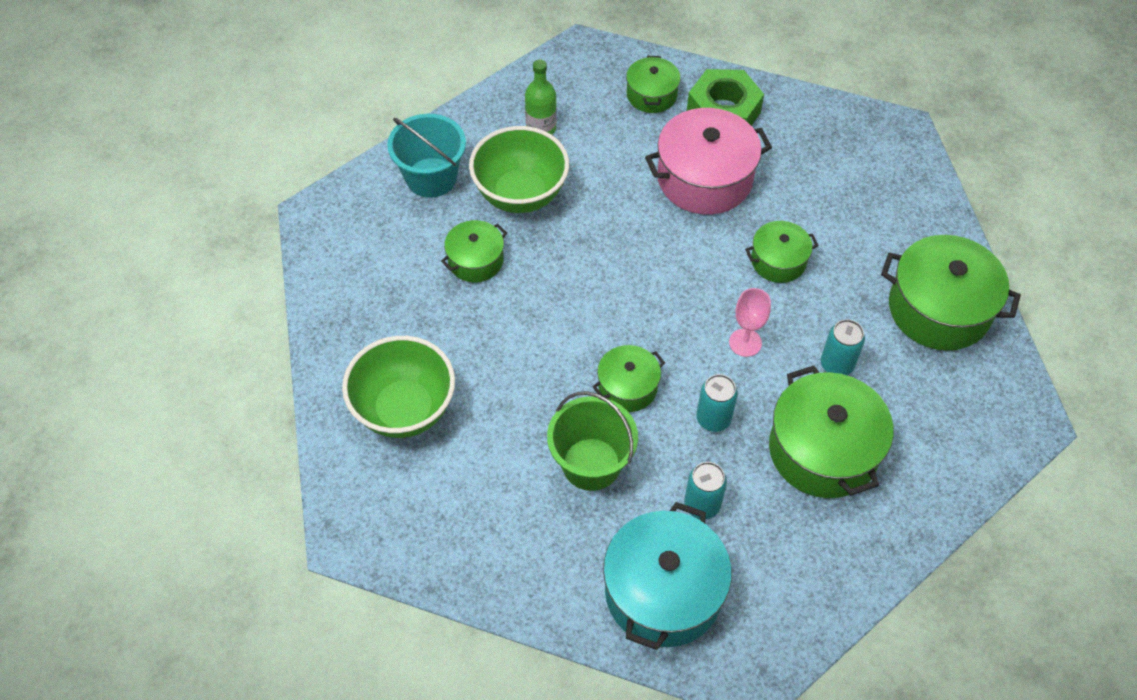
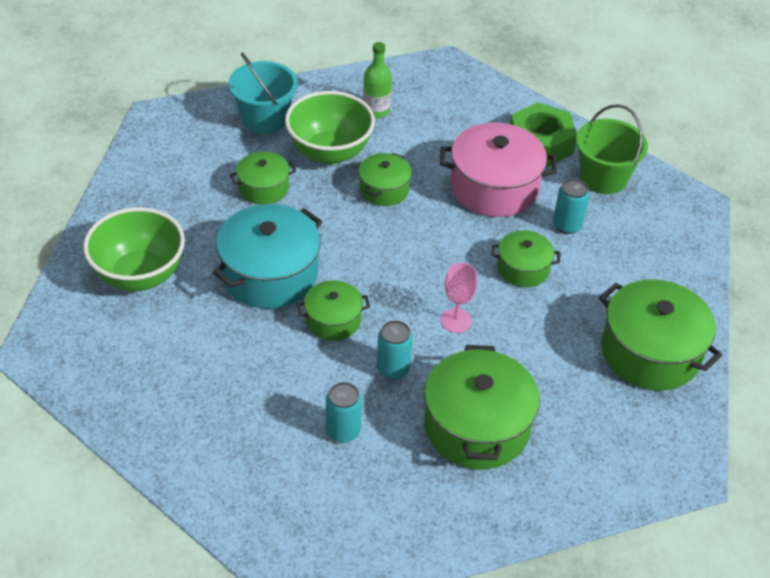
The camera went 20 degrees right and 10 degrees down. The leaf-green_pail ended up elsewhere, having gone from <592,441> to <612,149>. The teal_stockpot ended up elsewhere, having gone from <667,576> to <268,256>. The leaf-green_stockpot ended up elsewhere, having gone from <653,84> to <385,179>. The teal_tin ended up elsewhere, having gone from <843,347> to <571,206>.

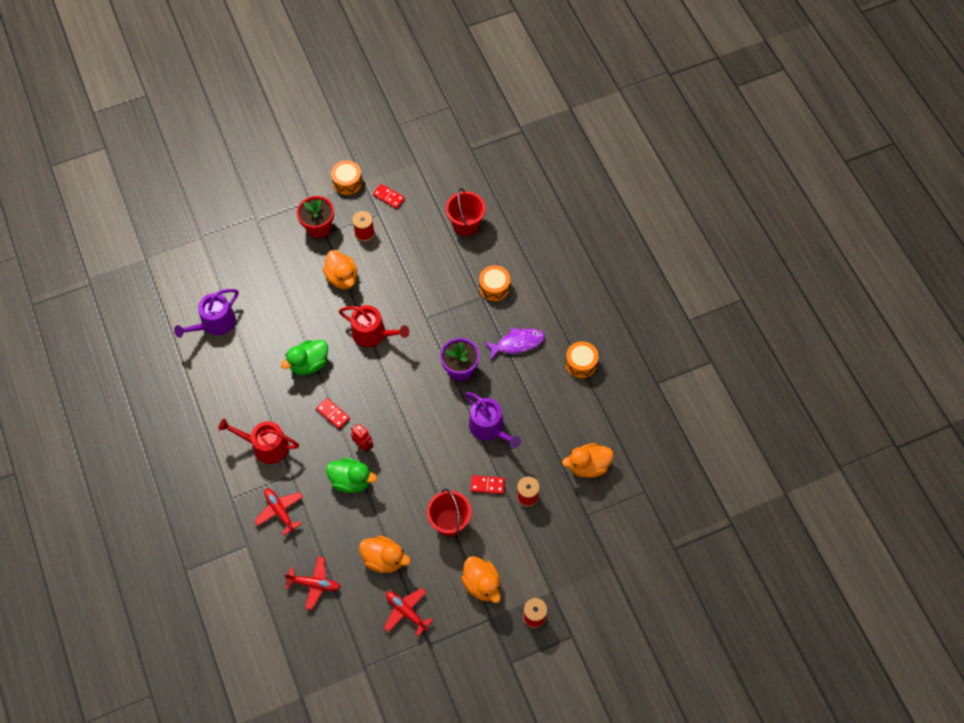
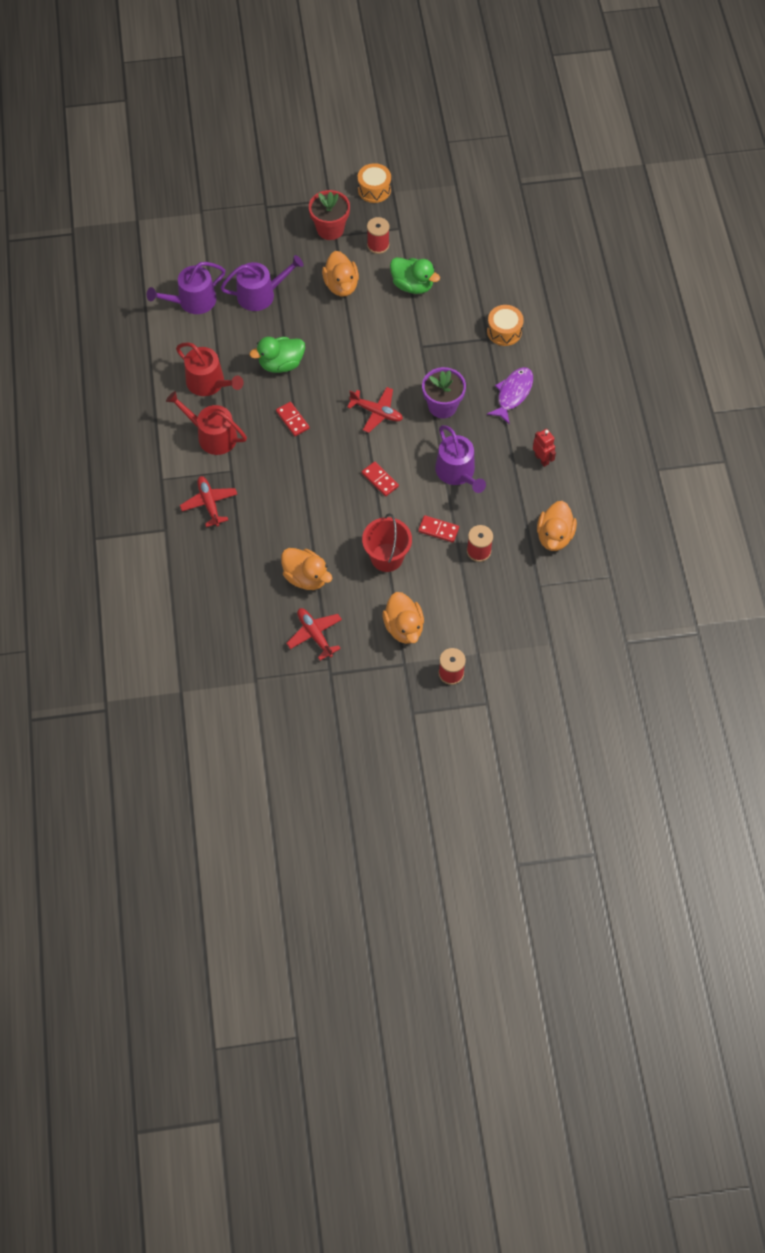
The camera went 15 degrees right and 0 degrees up. The scarlet_aeroplane ended up elsewhere, having gone from <312,583> to <375,410>. The leaf-green_rubber_duck ended up elsewhere, having gone from <351,475> to <415,275>. The scarlet_watering_can ended up elsewhere, having gone from <374,326> to <210,369>. The scarlet_robot_figure ended up elsewhere, having gone from <362,438> to <544,448>. The scarlet_domino_tile ended up elsewhere, having gone from <389,196> to <380,479>. The second view lost the scarlet_pail at <465,212>. The royal_purple_toy_fish at <514,343> ended up facing another way, 60 degrees counterclockwise from before. The bright_orange_rubber_duck at <587,460> ended up facing another way, 75 degrees counterclockwise from before. The second view lost the bright_orange_drum at <582,359>. The second view gained the royal_purple_watering_can at <262,283>.

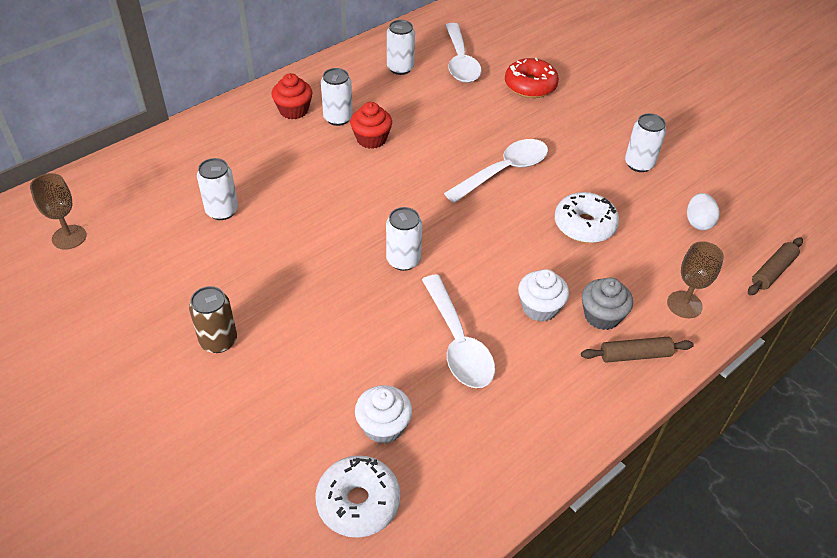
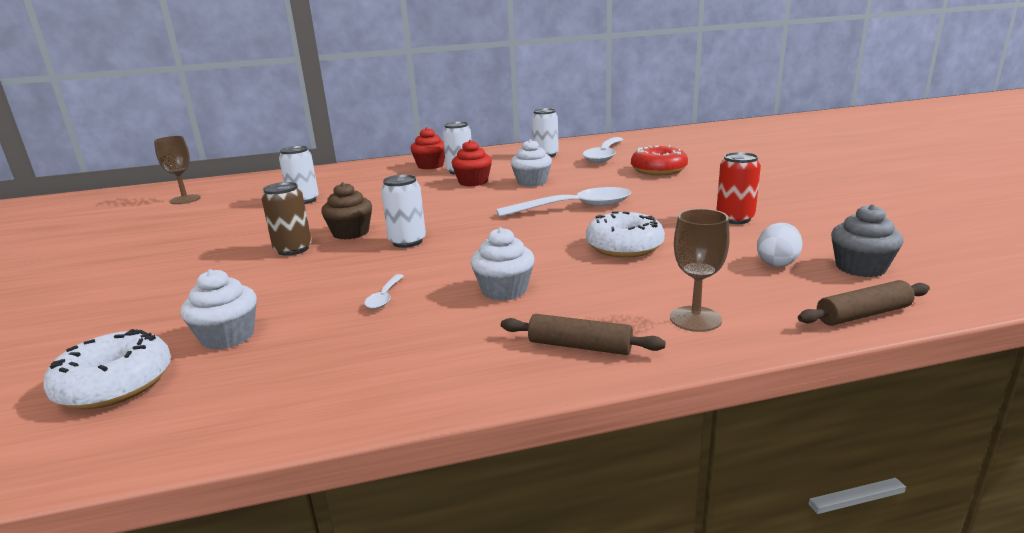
The camera went 30 degrees right and 25 degrees down. The russet_tin ended up elsewhere, having gone from <213,319> to <287,219>. The size of the pure_white_teaspoon at <458,331> changed by a factor of 0.44. The ash-grey_fairy_cake ended up elsewhere, having gone from <607,303> to <867,240>. What was the pure_white_tin at <645,142> turned into the scarlet_tin at <738,188>. The second view gained the russet_fairy_cake at <346,211>. The second view gained the pure_white_fairy_cake at <531,163>.

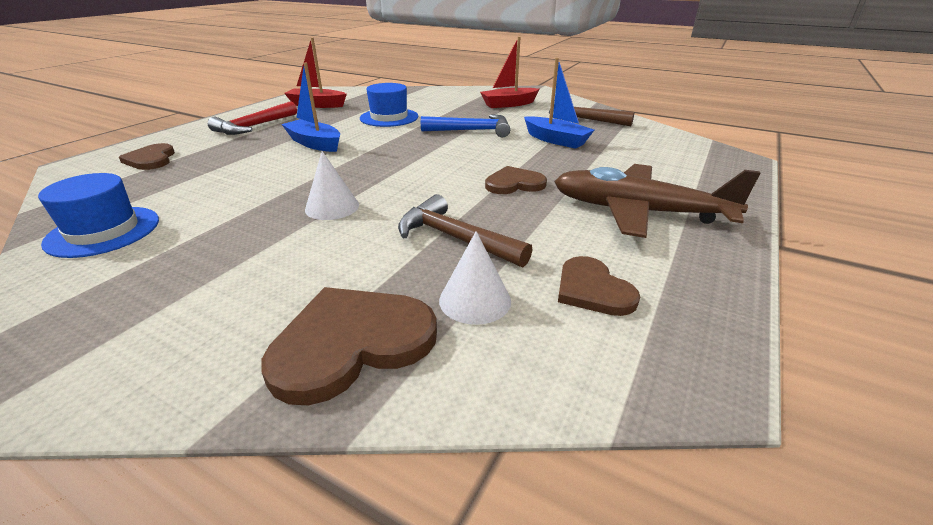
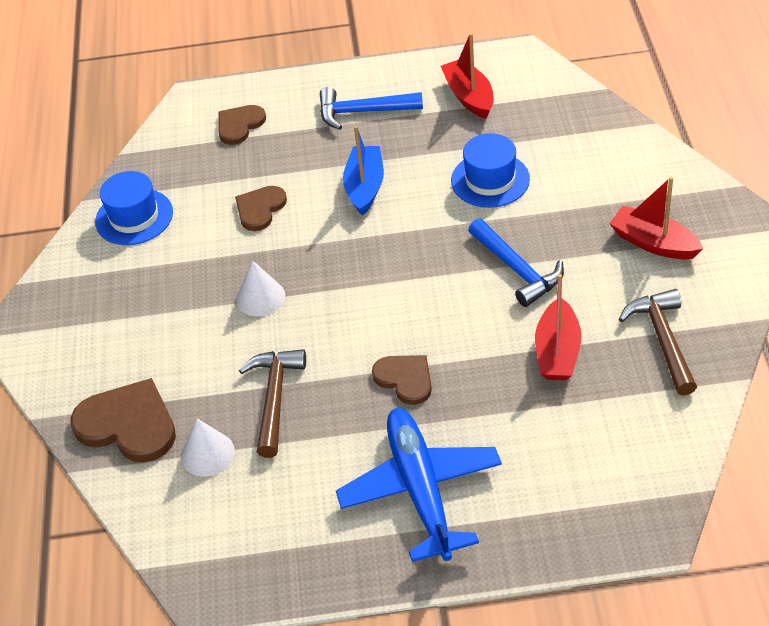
The camera went 60 degrees right and 15 degrees up. What was the scarlet_hammer at <252,118> turned into the blue_hammer at <371,108>. What was the blue_toy_boat at <559,103> turned into the scarlet_toy_boat at <558,327>. What was the russet_aeroplane at <657,201> turned into the blue_aeroplane at <419,485>. The russet_love_heart ended up elsewhere, having gone from <599,286> to <261,208>.

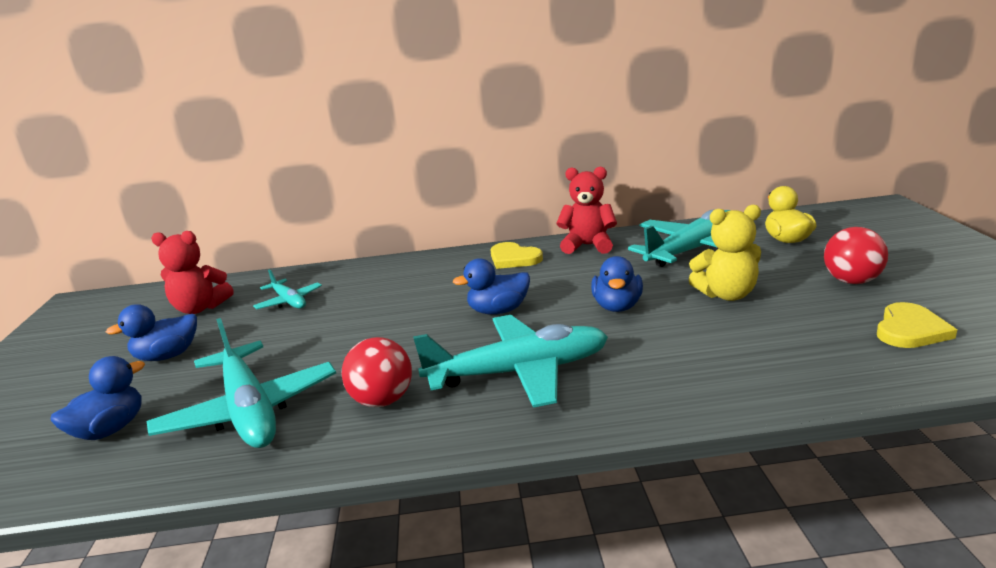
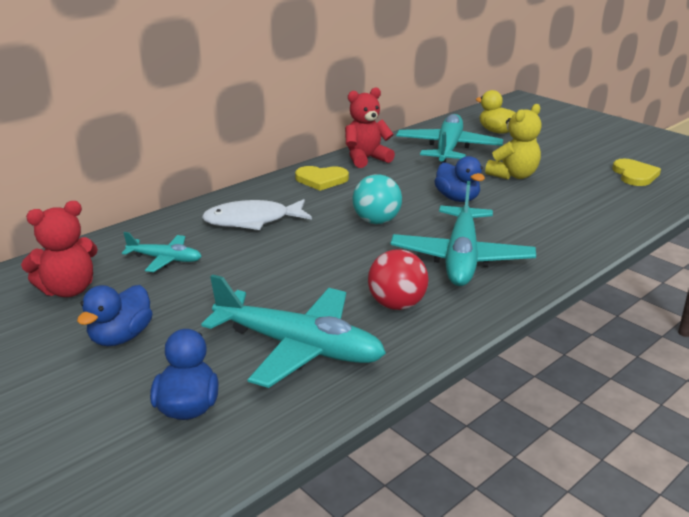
The camera went 40 degrees left and 5 degrees up. The teal_aeroplane at <510,361> ended up facing another way, 150 degrees clockwise from before. Where the blue_rubber_duck stood at <491,286>, the teal_ball came to stand at <377,199>. The second view lost the scarlet_ball at <856,255>. The second view gained the pure_white_toy_fish at <257,214>.

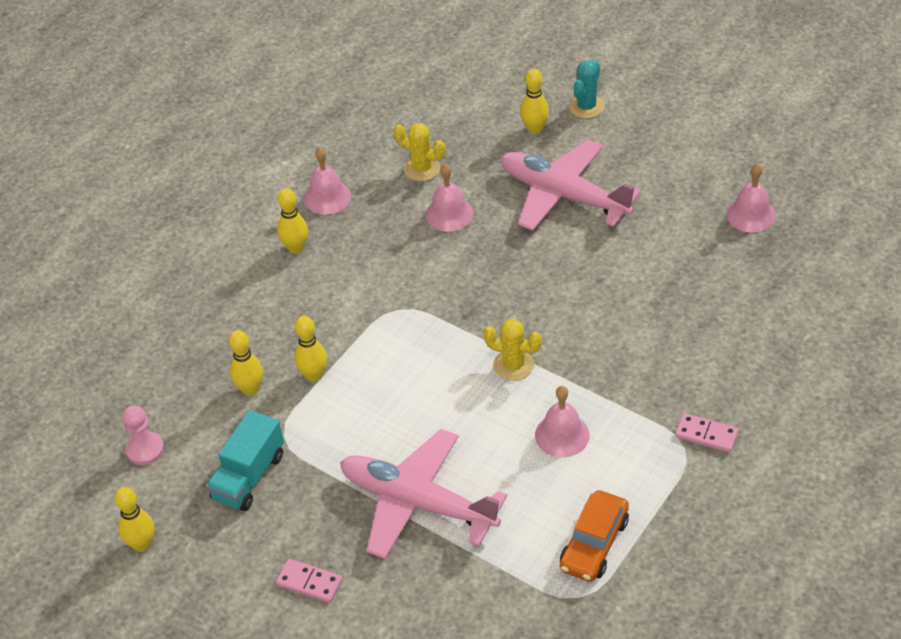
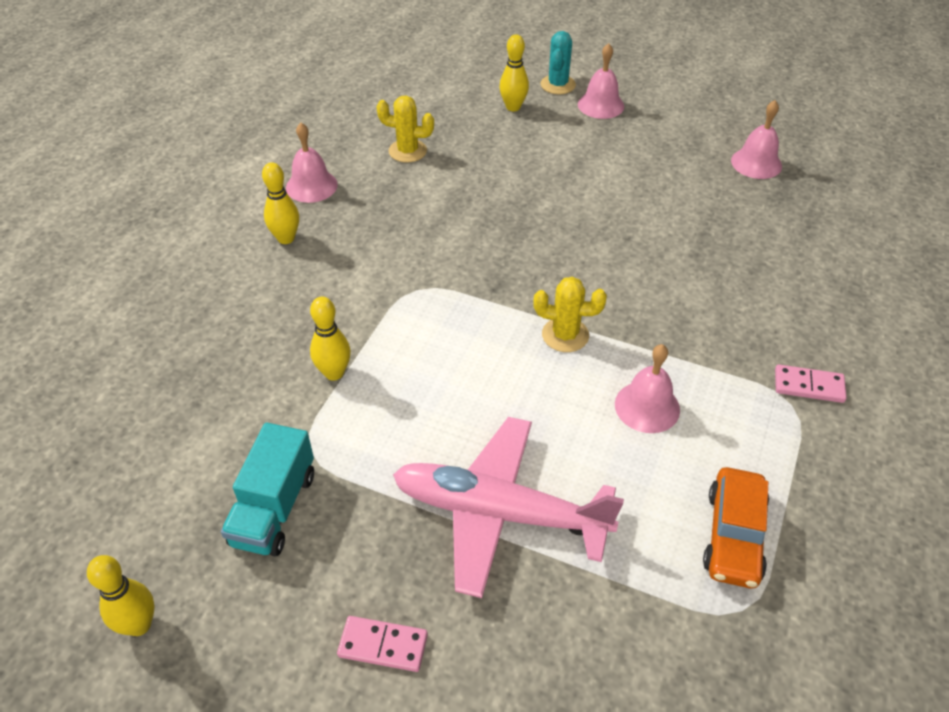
The camera went 15 degrees left and 0 degrees up. The second view lost the rosy_chess_pawn at <143,435>. The second view lost the bright_yellow_tenpin at <246,363>. The rosy_school_bell ended up elsewhere, having gone from <449,198> to <601,81>. The second view lost the rosy_aeroplane at <571,185>.

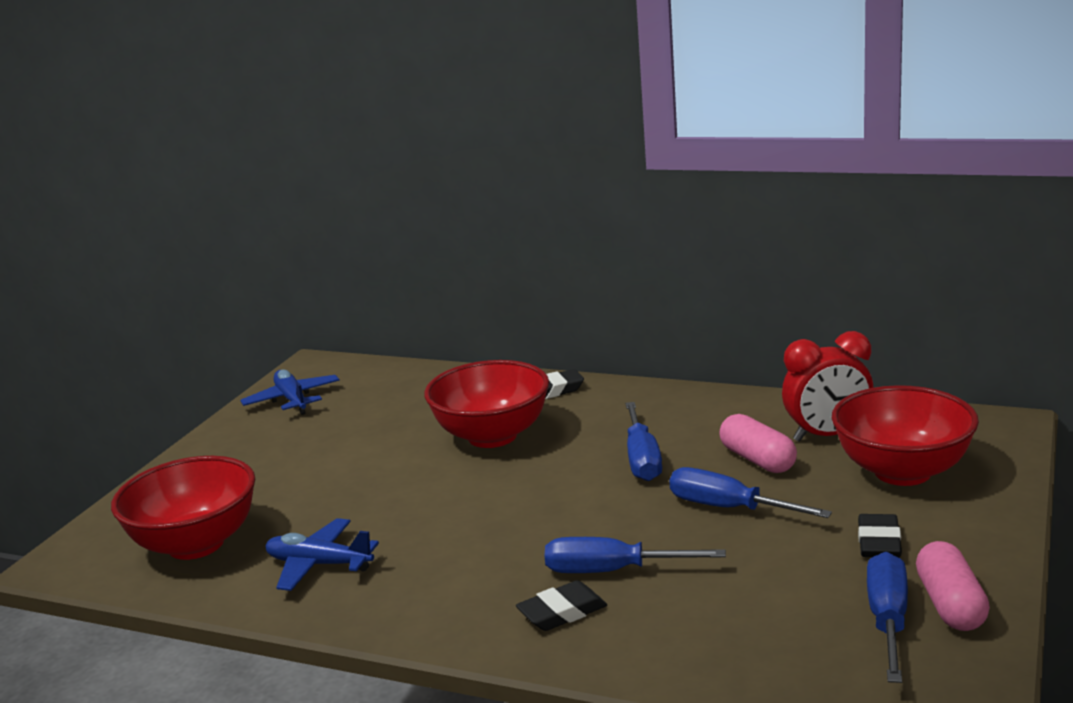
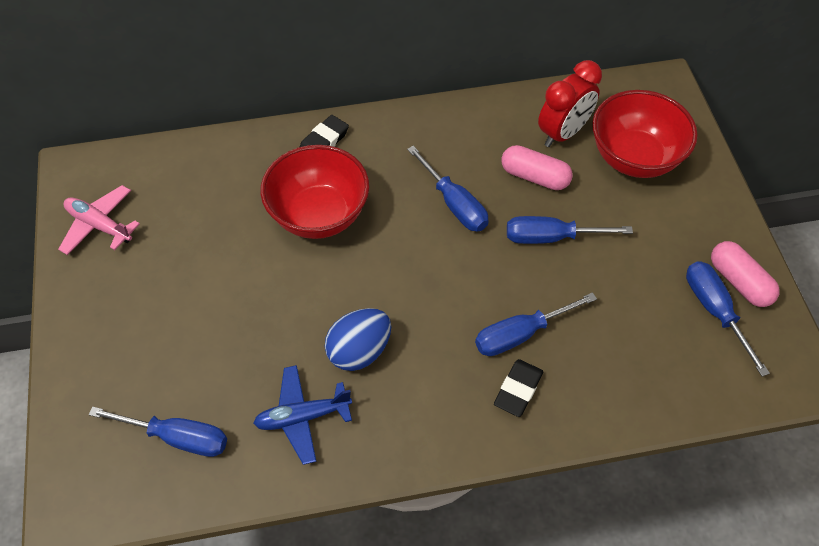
The camera went 35 degrees left and 35 degrees up. Where the scarlet_serving_bowl stood at <183,508>, the blue_hand_screwdriver came to stand at <158,432>. What was the blue_aeroplane at <290,392> turned into the rosy_aeroplane at <99,220>. The second view lost the ebony_eraser at <880,536>. The second view gained the blue_toy_egg at <358,339>.

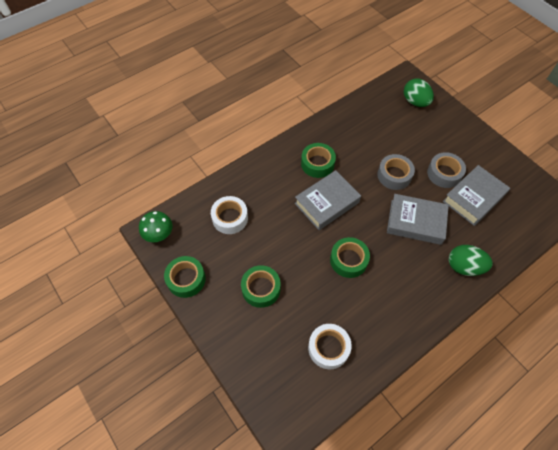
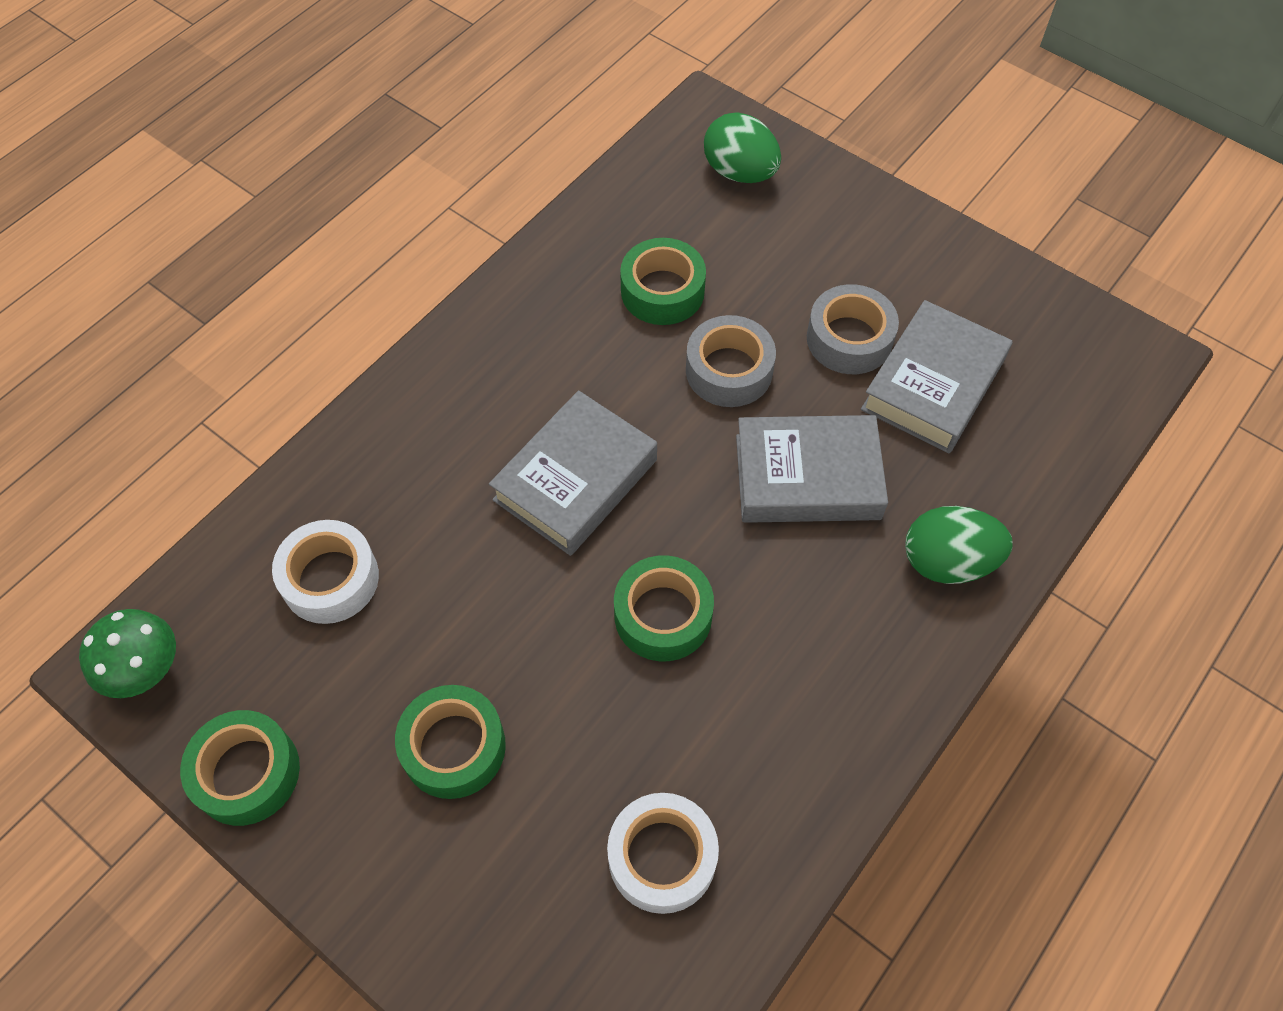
The camera went 15 degrees left and 0 degrees up. The leaf-green_roll_of_tape ended up elsewhere, having gone from <318,160> to <663,281>.

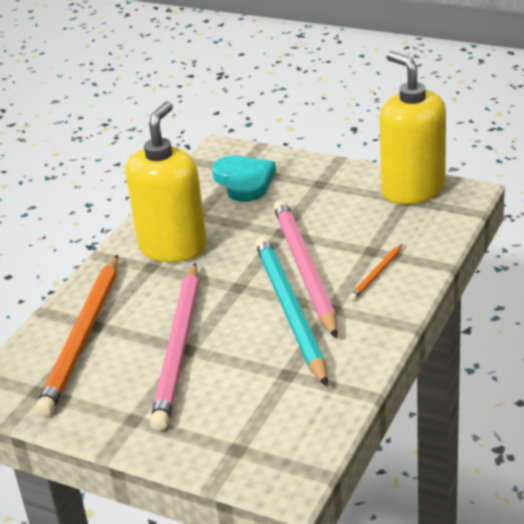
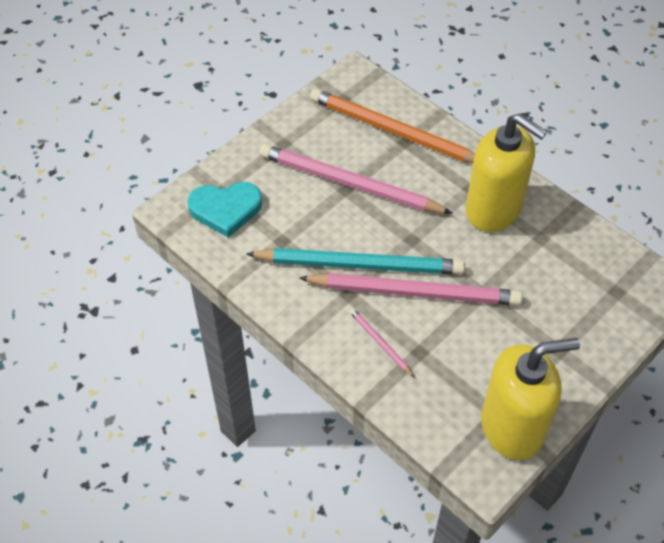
The camera went 105 degrees right and 20 degrees up. The teal_love_heart ended up elsewhere, having gone from <244,179> to <225,210>. What was the bright_orange_wooden_pencil at <375,272> turned into the rosy_wooden_pencil at <382,343>.

